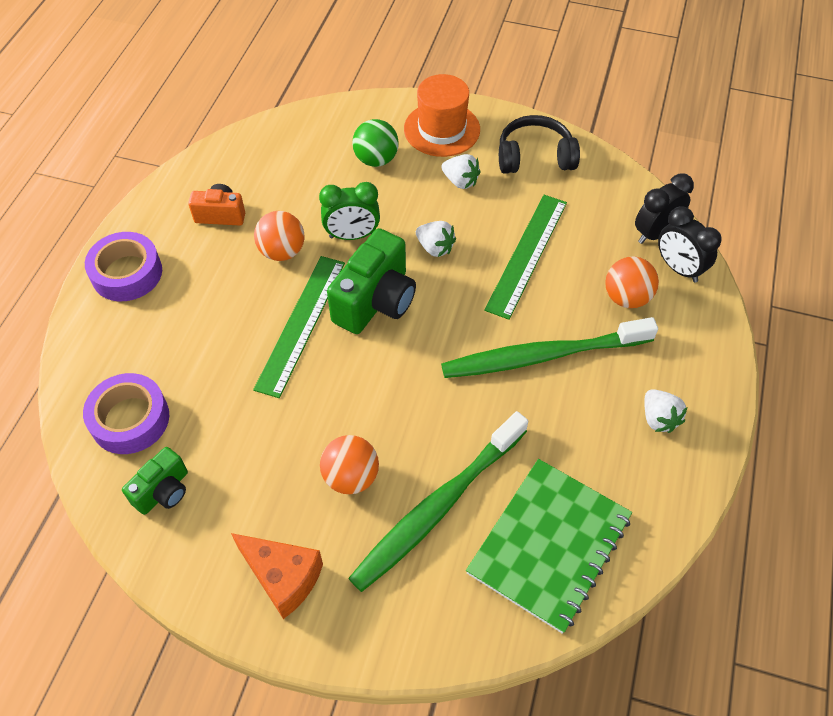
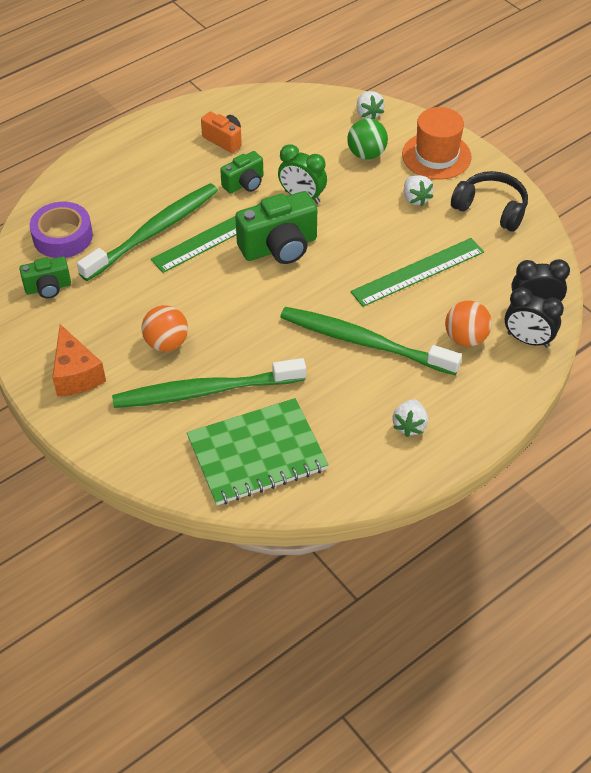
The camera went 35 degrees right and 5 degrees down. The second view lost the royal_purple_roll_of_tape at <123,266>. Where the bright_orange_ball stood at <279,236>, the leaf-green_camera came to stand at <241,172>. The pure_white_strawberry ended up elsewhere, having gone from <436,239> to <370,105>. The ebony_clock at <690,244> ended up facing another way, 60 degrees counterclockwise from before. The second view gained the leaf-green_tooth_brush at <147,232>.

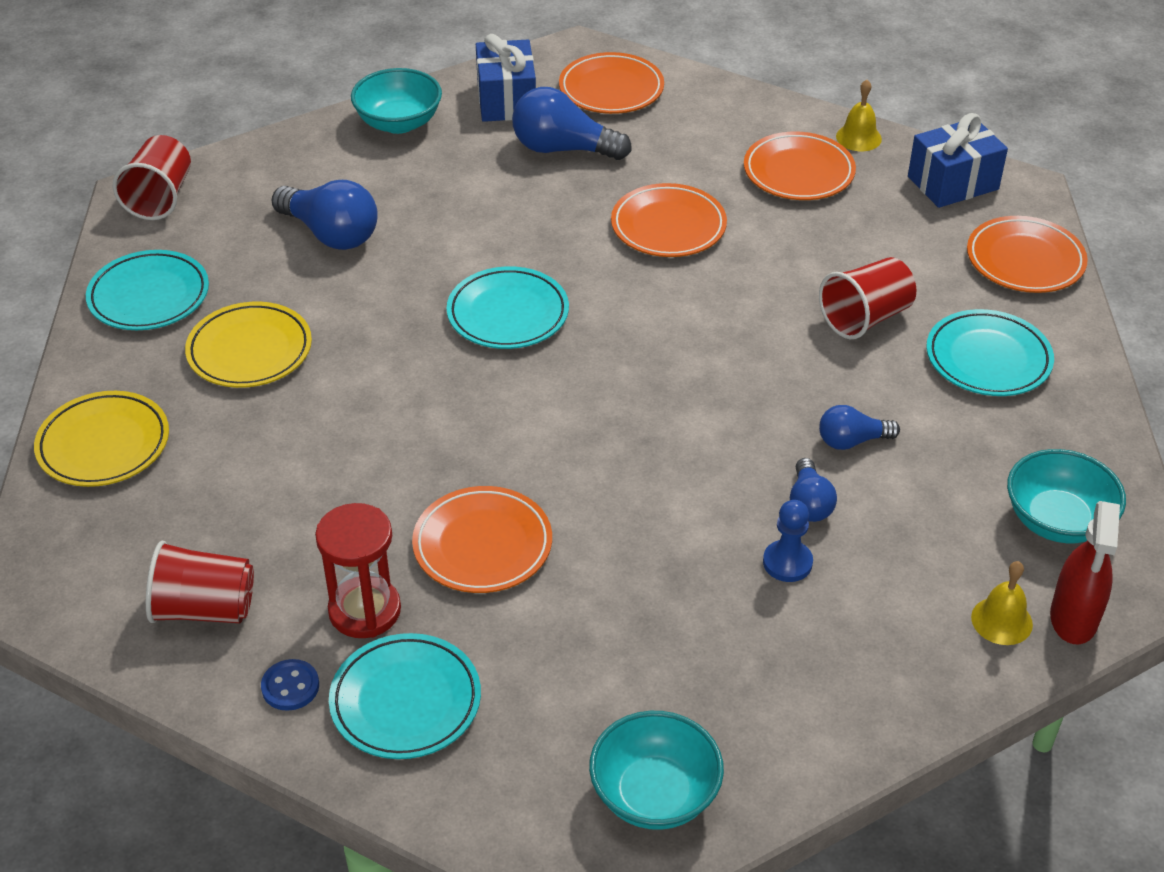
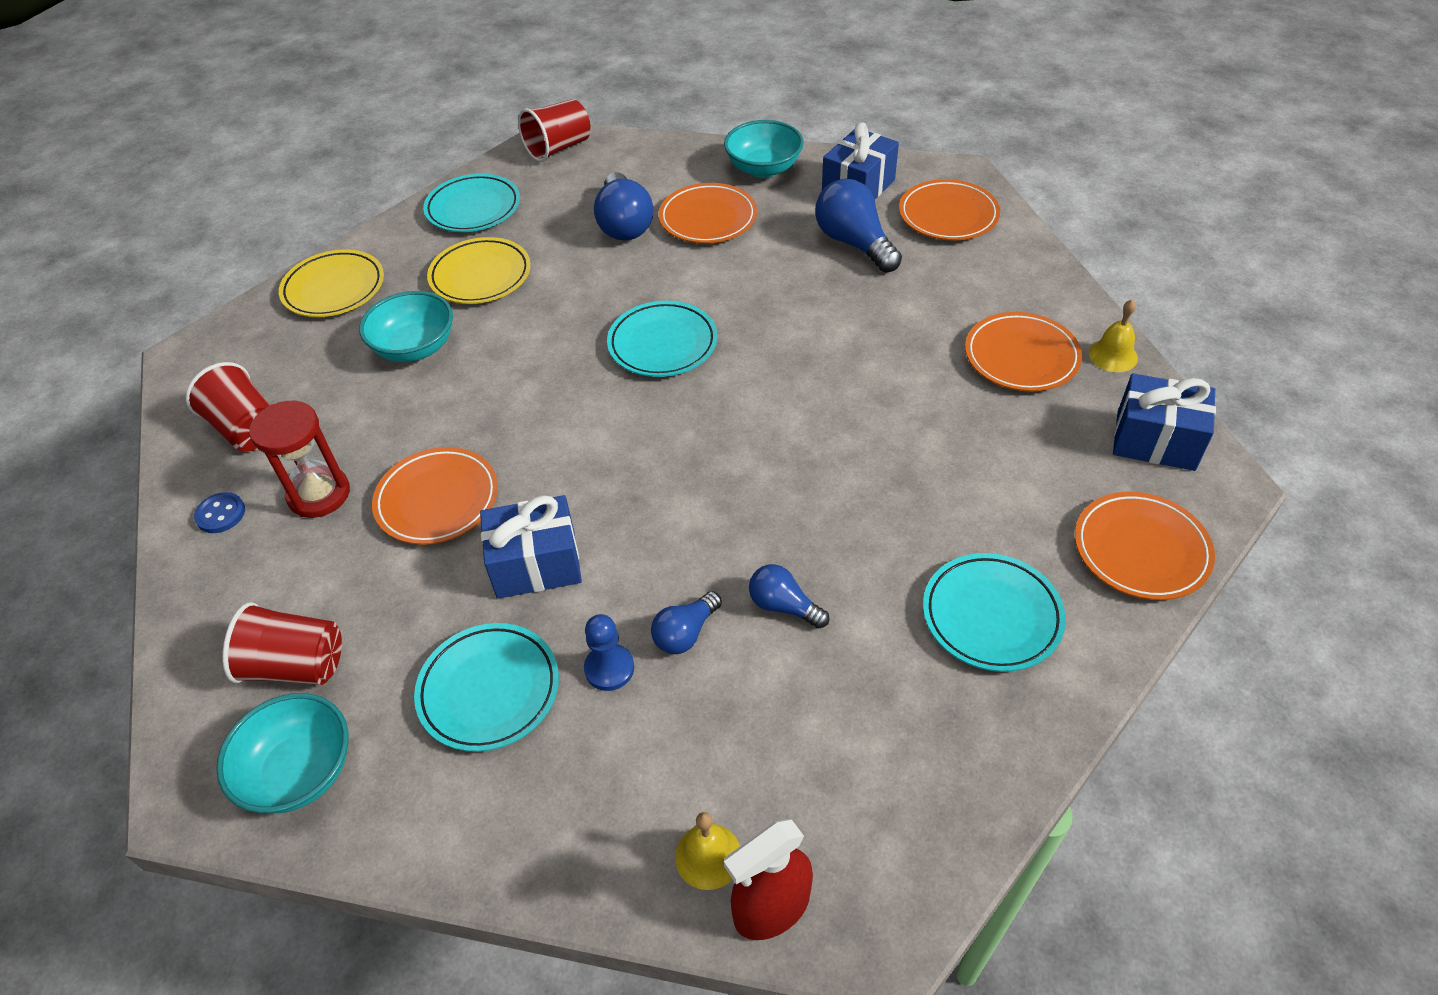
The camera went 45 degrees right and 5 degrees up. The teal_plate ended up elsewhere, having gone from <405,696> to <486,687>. The bright_orange_plate ended up elsewhere, having gone from <669,220> to <708,213>. The scarlet_beaker ended up elsewhere, having gone from <867,298> to <282,643>. The teal_serving_bowl ended up elsewhere, having gone from <1066,496> to <406,326>. The second view gained the blue_wrapped_gift at <531,547>.

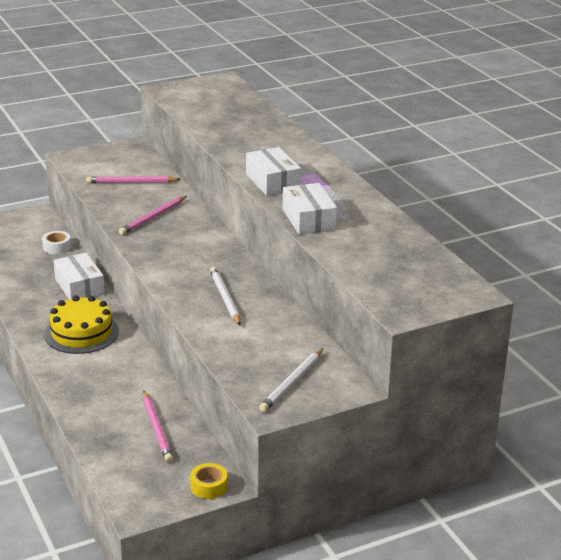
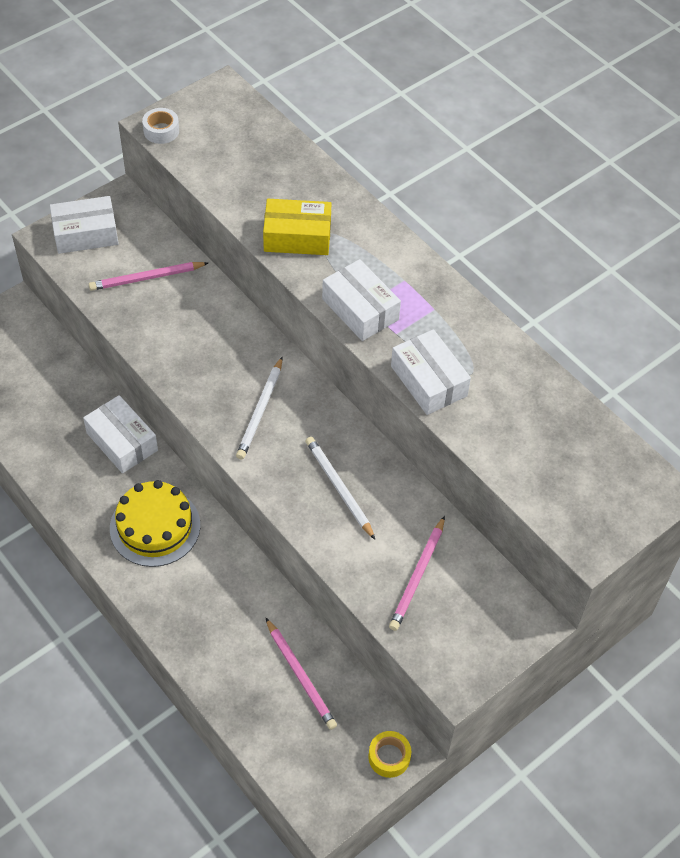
The camera went 15 degrees left and 25 degrees up. The pure_white_roll_of_tape ended up elsewhere, having gone from <56,242> to <160,126>. The rosy_wooden_pencil ended up elsewhere, having gone from <153,215> to <417,573>. The pure_white_wooden_pencil ended up elsewhere, having gone from <291,380> to <259,408>. The second view gained the pure_white_parcel at <84,225>. The second view gained the bright_yellow_parcel at <297,227>.

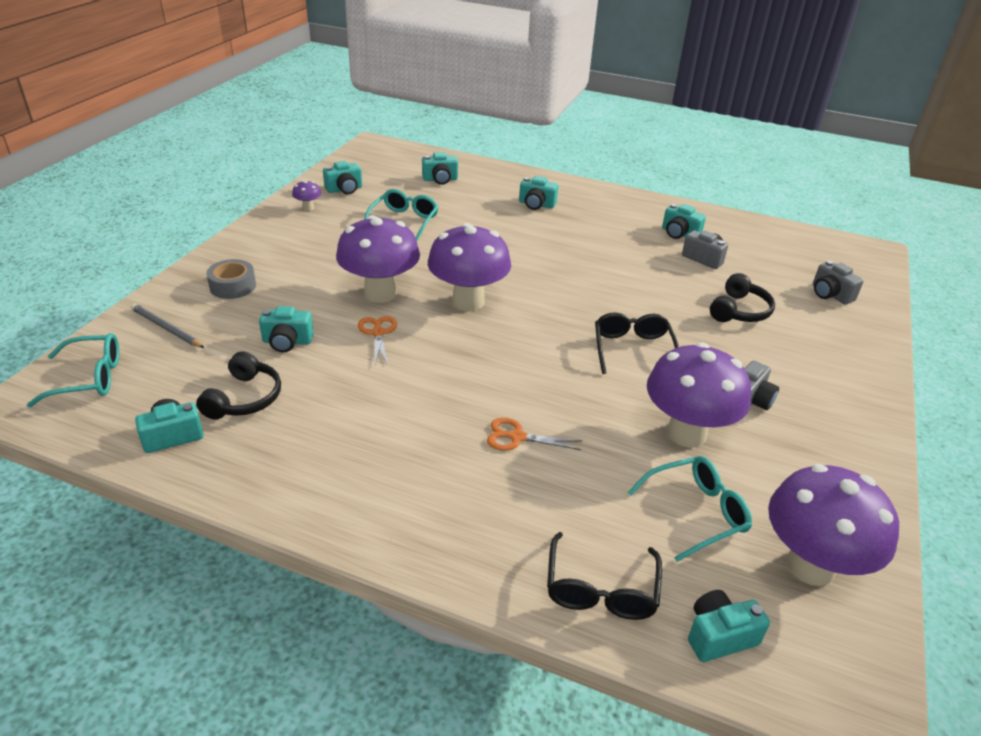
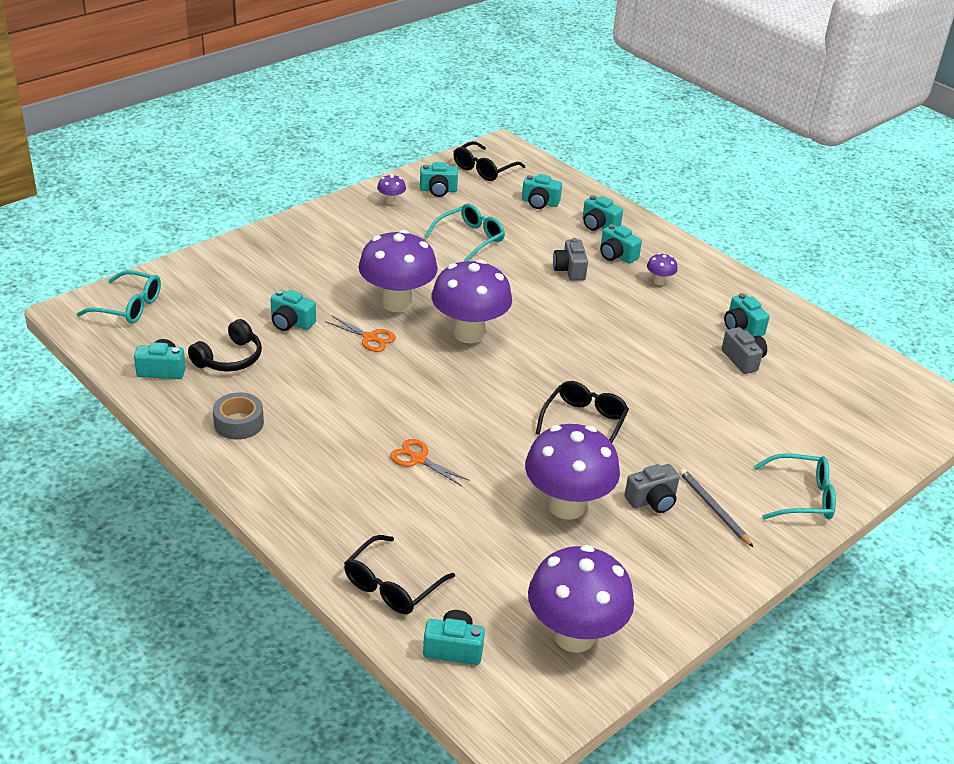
The camera went 25 degrees right and 0 degrees up. The ash-grey_wooden_pencil ended up elsewhere, having gone from <167,325> to <716,507>. The ash-grey_roll_of_tape ended up elsewhere, having gone from <231,279> to <238,416>. The bright_orange_shears at <377,341> ended up facing another way, 105 degrees clockwise from before. The teal_eyeglasses ended up elsewhere, having gone from <690,509> to <795,486>. The second view lost the ebony_headset at <742,297>. The ash-grey_camera ended up elsewhere, having gone from <838,282> to <570,259>. The second view gained the ebony_eyeglasses at <489,161>. The second view gained the teal_camera at <603,213>. The second view gained the royal_purple_mushroom at <662,269>.

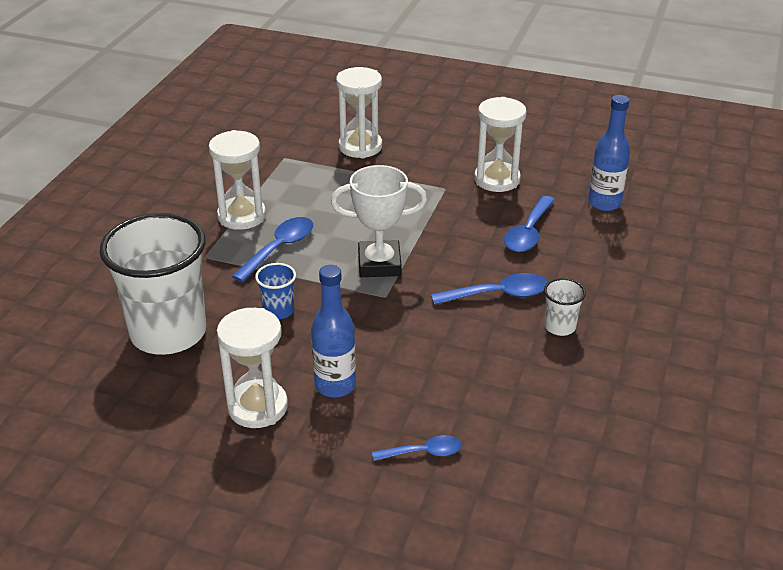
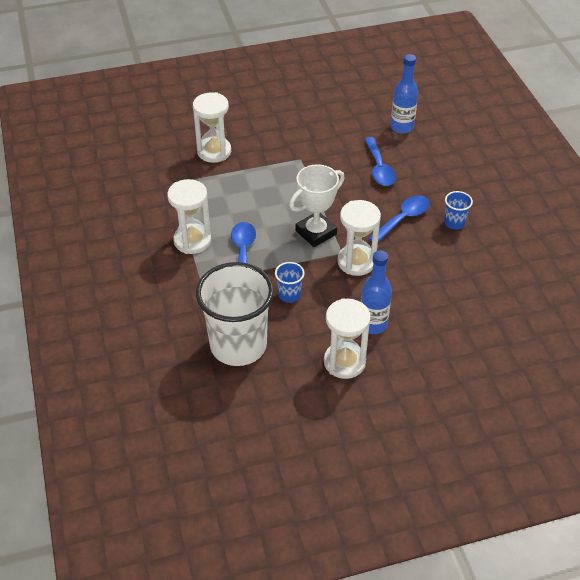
The camera went 35 degrees left and 10 degrees up. The second view lost the blue_teaspoon at <417,448>. The pure_white_hourglass ended up elsewhere, having gone from <500,144> to <359,238>. What was the pure_white_beaker at <565,307> turned into the blue_beaker at <458,210>.

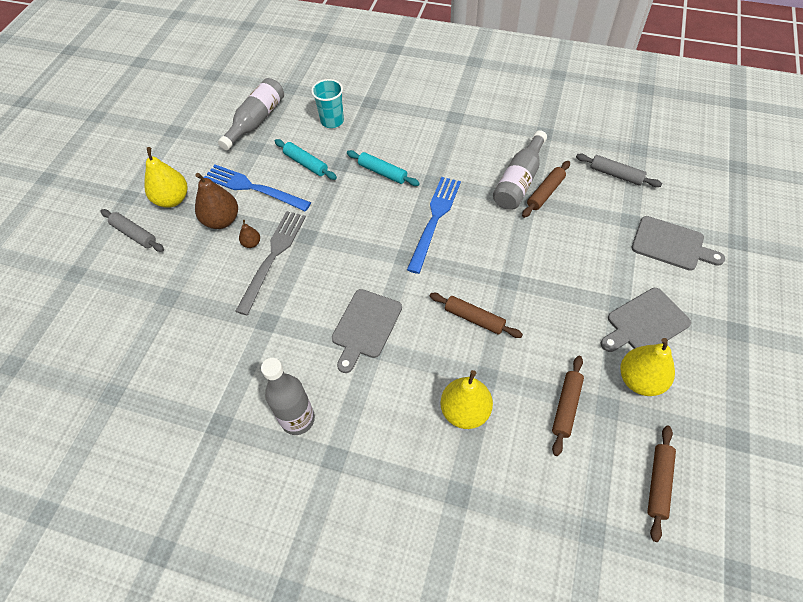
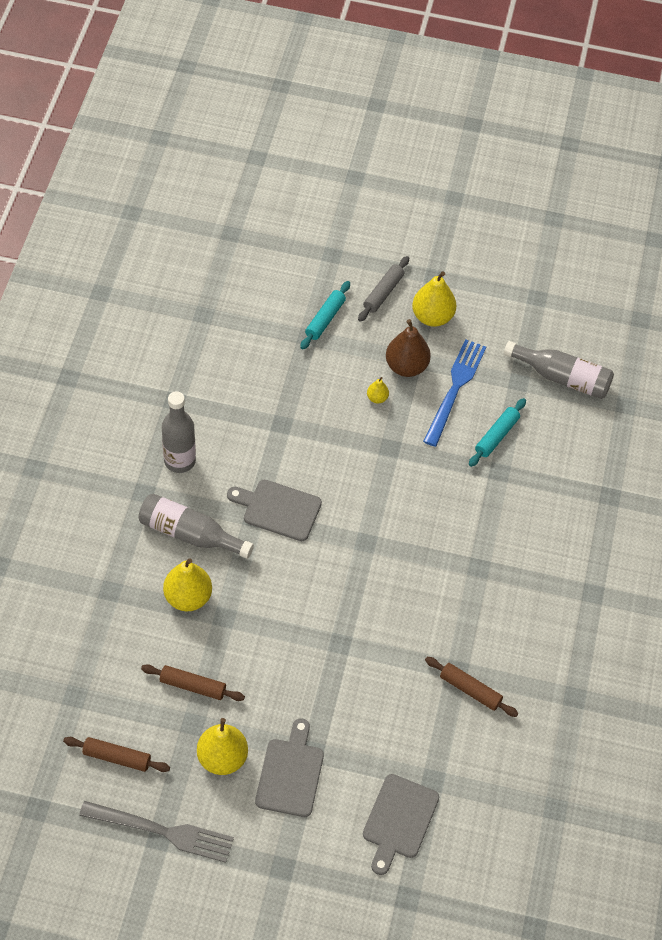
The camera went 80 degrees right and 0 degrees up. The ash-grey_fork ended up elsewhere, having gone from <270,263> to <156,832>. What was the russet_pear_fruit at <249,234> turned into the bright_yellow_pear_fruit at <378,390>. The second view lost the teal_beaker at <327,103>. The teal_dough_roller ended up elsewhere, having gone from <383,168> to <325,315>. The second view lost the blue_fork at <434,225>. The second view lost the russet_dough_roller at <476,315>. The ash-grey_flask ended up elsewhere, having gone from <520,170> to <196,526>. The second view lost the ash-grey_dough_roller at <619,170>. The ash-grey_chopping_board at <646,320> ended up facing another way, 45 degrees clockwise from before.

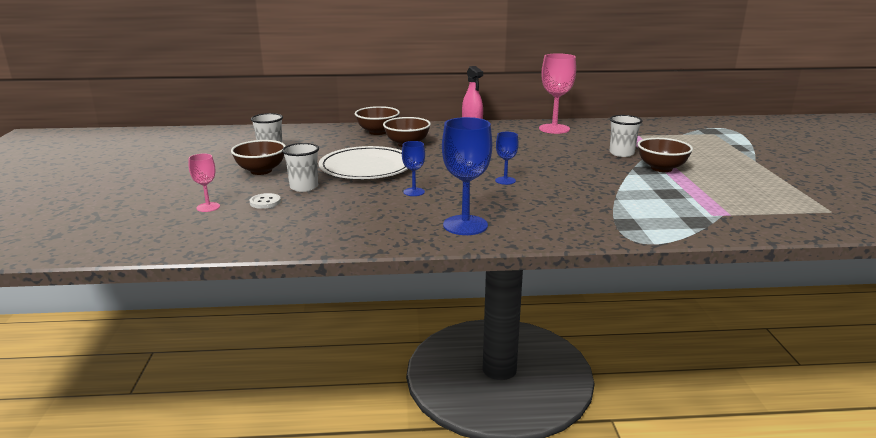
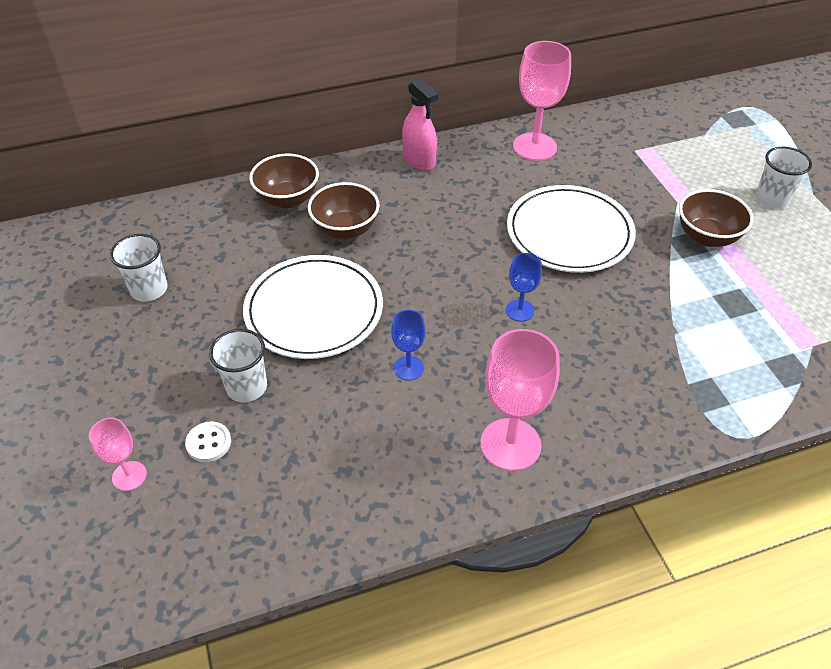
The camera went 15 degrees left and 25 degrees up. The second view lost the russet_serving_bowl at <258,157>. What was the blue_chalice at <467,176> turned into the rosy_chalice at <520,400>. The pure_white_beaker ended up elsewhere, having gone from <626,136> to <783,178>. The second view gained the pure_white_plate at <571,229>.

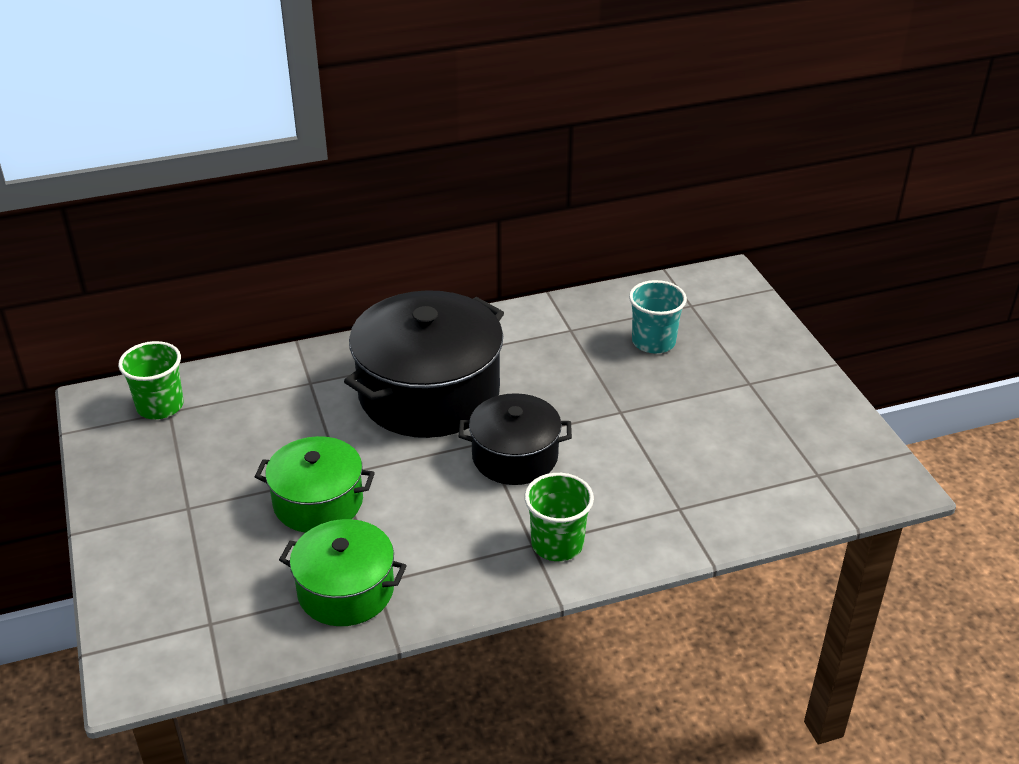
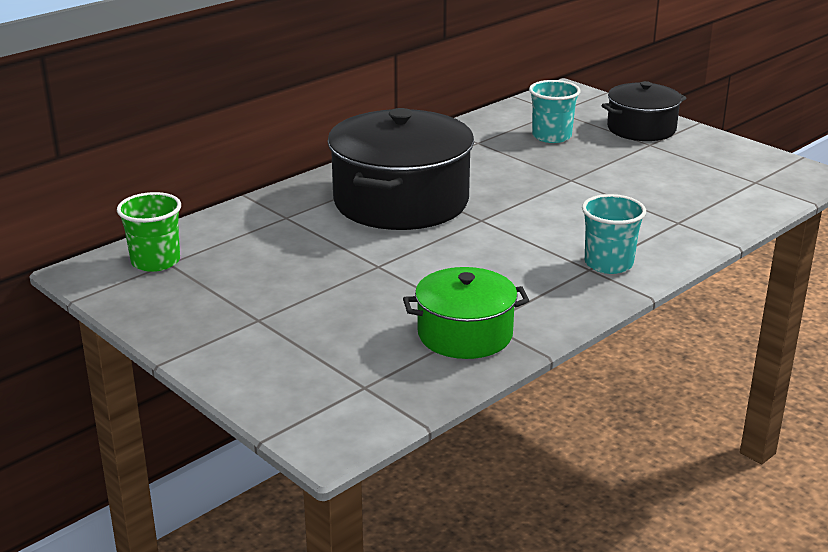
The camera went 25 degrees left and 10 degrees down. The second view lost the leaf-green_stockpot at <315,484>. The ebony_stockpot ended up elsewhere, having gone from <515,439> to <644,111>. What was the leaf-green_beaker at <559,517> turned into the teal_beaker at <614,234>.

